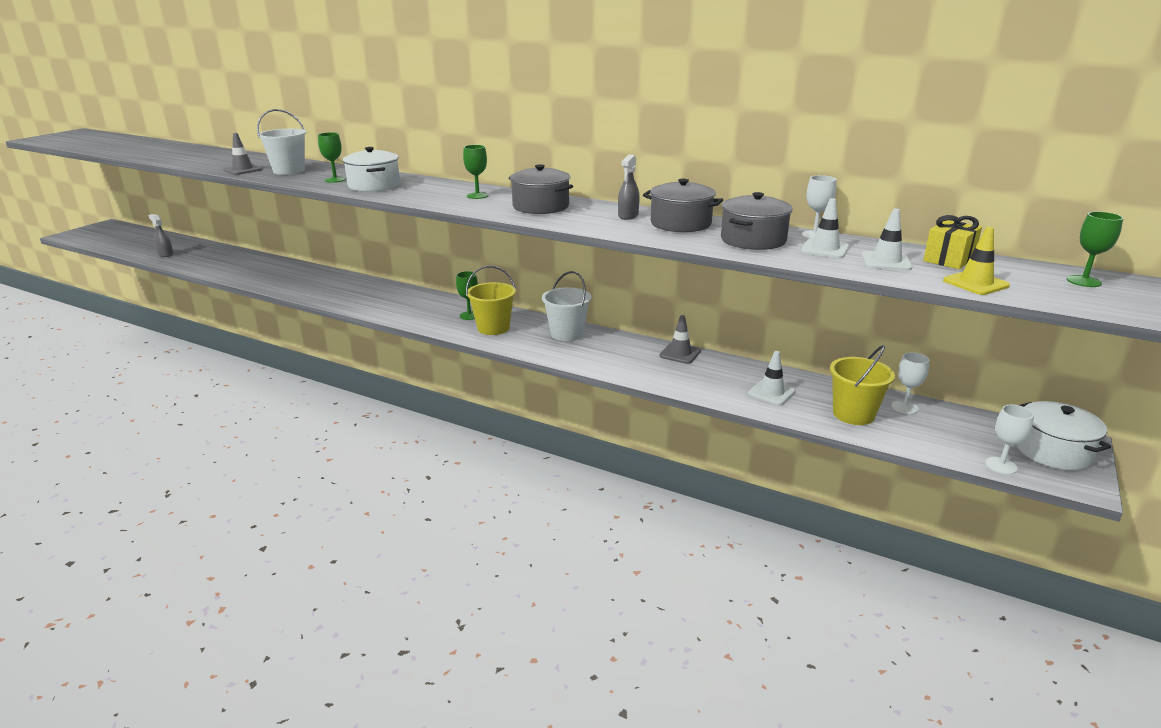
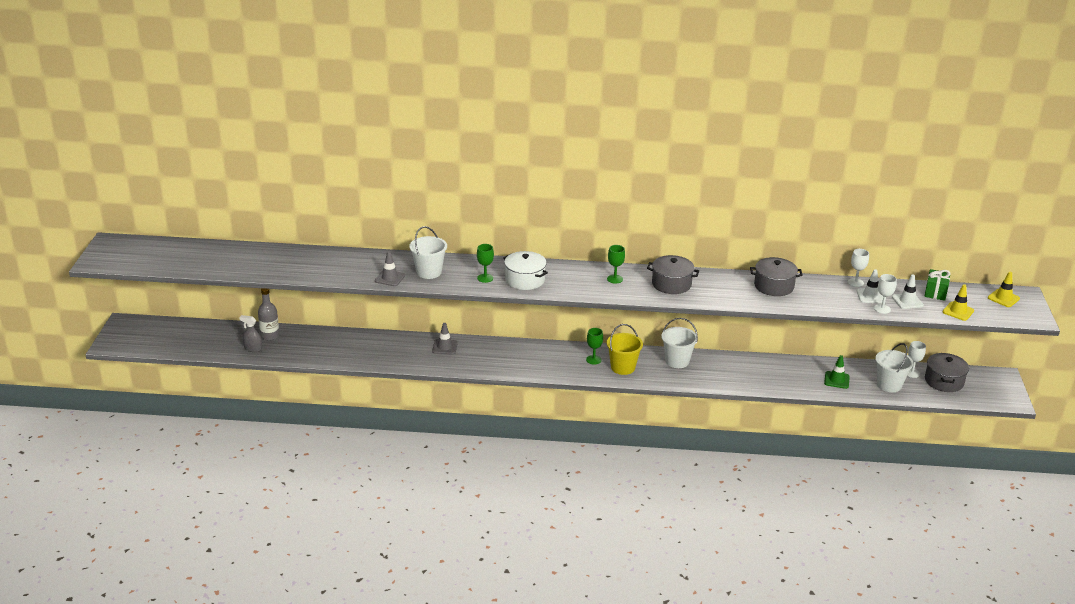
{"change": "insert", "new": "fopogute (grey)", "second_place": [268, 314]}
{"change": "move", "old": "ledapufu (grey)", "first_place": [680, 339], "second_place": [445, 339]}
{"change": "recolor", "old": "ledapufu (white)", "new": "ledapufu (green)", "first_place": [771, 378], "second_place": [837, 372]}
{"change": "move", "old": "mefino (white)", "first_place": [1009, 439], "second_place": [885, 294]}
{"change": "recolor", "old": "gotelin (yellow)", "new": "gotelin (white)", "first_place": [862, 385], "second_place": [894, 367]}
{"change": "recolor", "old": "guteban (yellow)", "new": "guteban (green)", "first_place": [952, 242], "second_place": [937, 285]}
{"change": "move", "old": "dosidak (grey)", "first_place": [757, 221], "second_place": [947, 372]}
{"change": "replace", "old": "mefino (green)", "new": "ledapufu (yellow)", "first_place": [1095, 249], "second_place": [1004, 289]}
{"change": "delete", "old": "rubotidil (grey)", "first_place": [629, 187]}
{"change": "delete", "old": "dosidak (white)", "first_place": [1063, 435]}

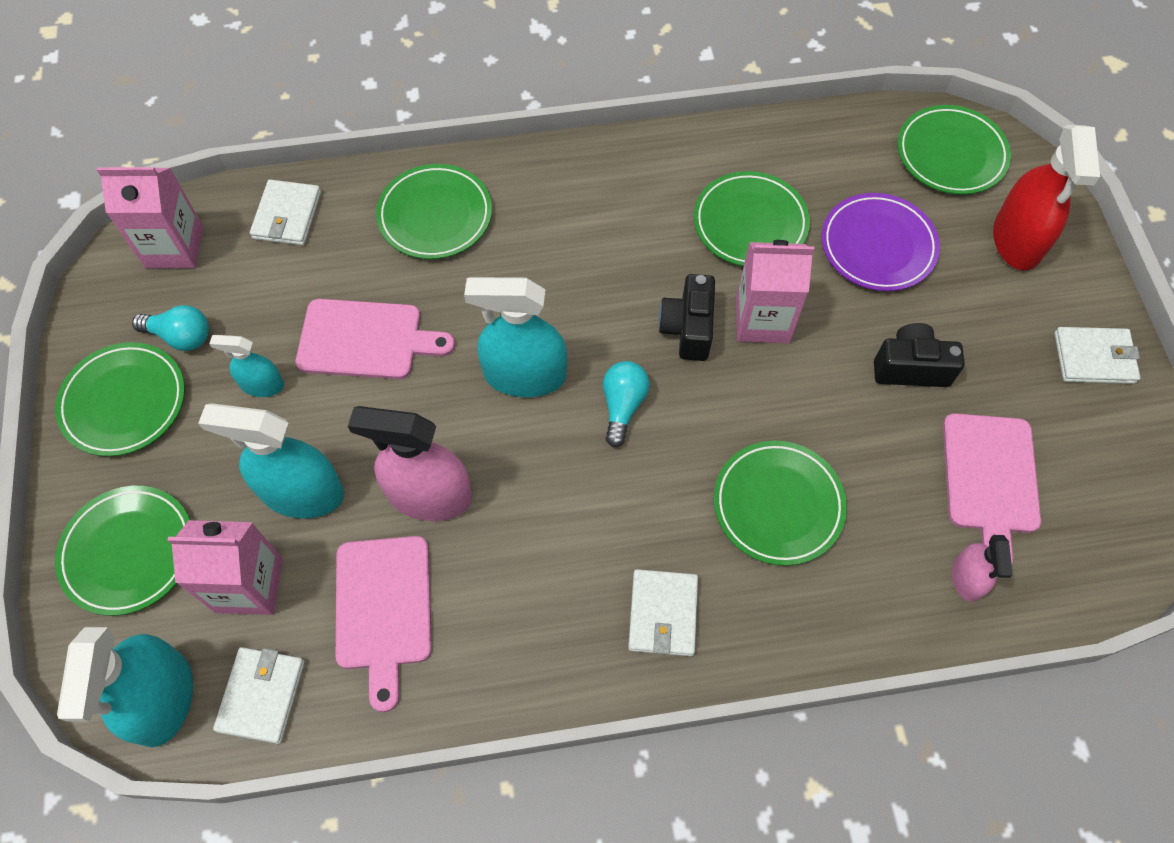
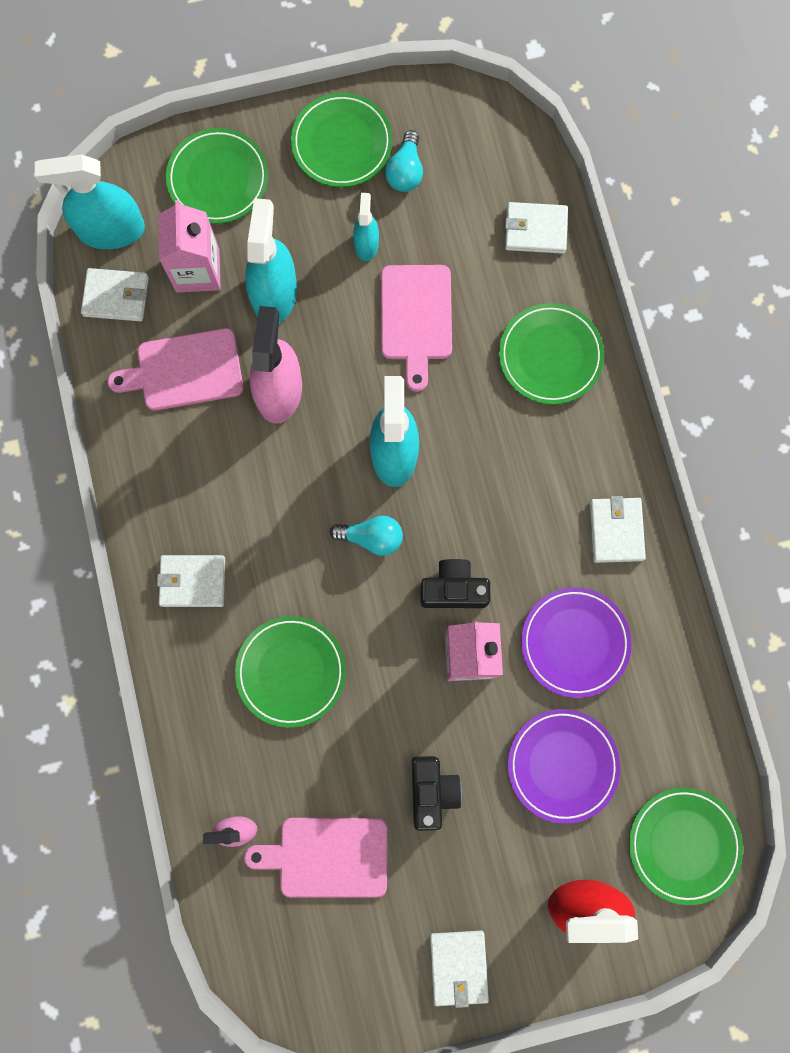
{"change": "recolor", "old": "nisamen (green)", "new": "nisamen (purple)", "first_place": [751, 218], "second_place": [576, 642]}
{"change": "insert", "new": "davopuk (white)", "second_place": [618, 529]}
{"change": "delete", "old": "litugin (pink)", "first_place": [150, 218]}

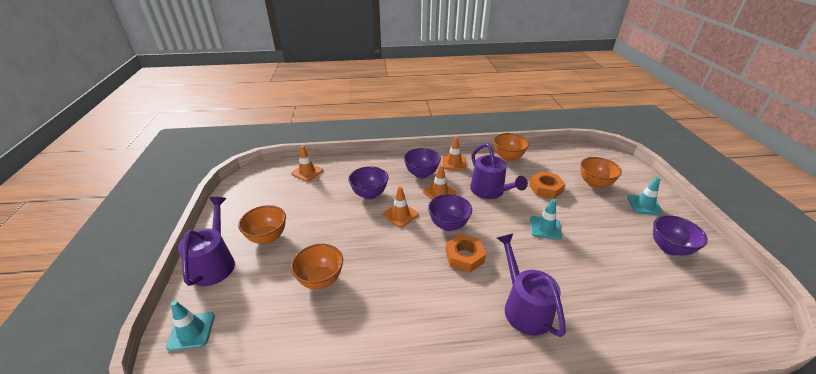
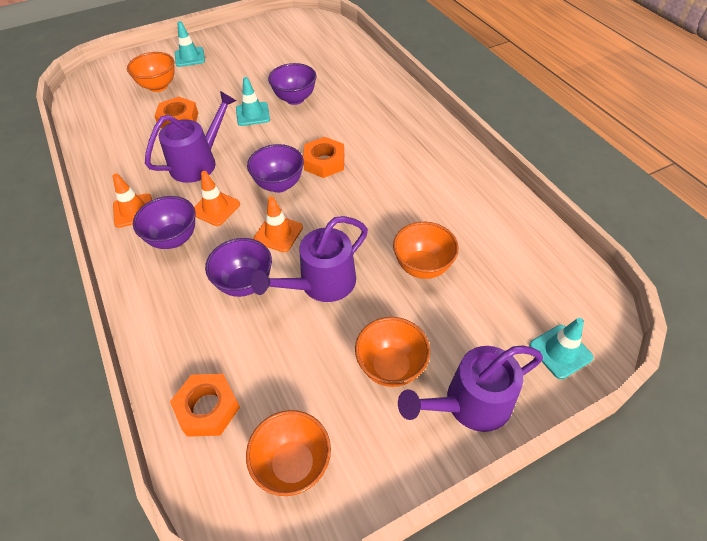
{"change": "replace", "old": "ledapufu (orange)", "new": "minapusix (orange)", "first_place": [307, 164], "second_place": [205, 405]}
{"change": "move", "old": "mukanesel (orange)", "first_place": [511, 147], "second_place": [288, 453]}
{"change": "move", "old": "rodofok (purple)", "first_place": [531, 285], "second_place": [309, 259]}
{"change": "move", "old": "mukanesel (purple)", "first_place": [680, 235], "second_place": [292, 84]}

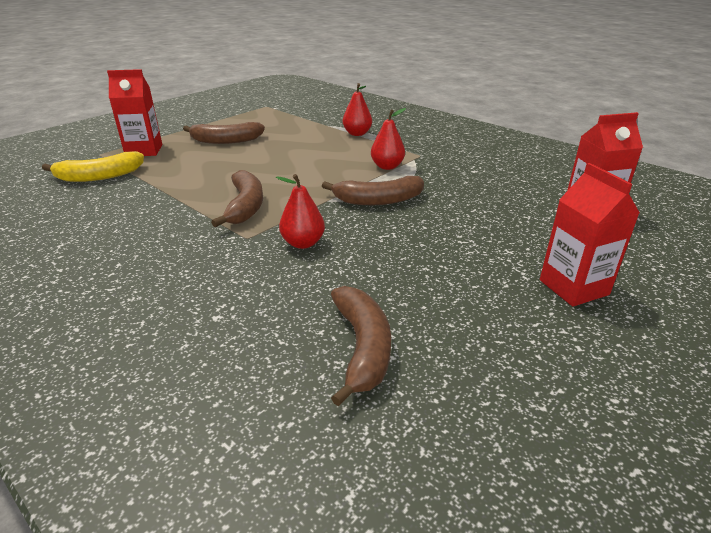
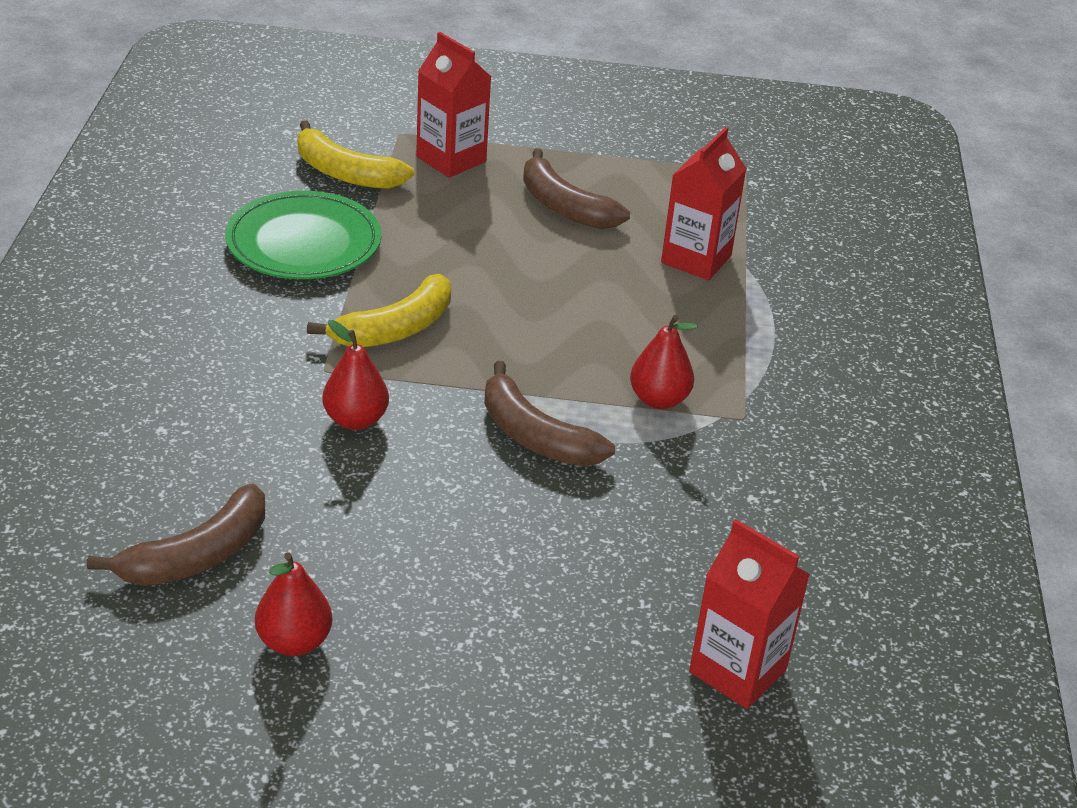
{"change": "insert", "new": "nisamen (green)", "second_place": [303, 235]}
{"change": "move", "old": "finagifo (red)", "first_place": [357, 109], "second_place": [293, 604]}
{"change": "recolor", "old": "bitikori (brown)", "new": "bitikori (yellow)", "first_place": [237, 198], "second_place": [379, 310]}
{"change": "move", "old": "litugin (red)", "first_place": [590, 234], "second_place": [704, 203]}

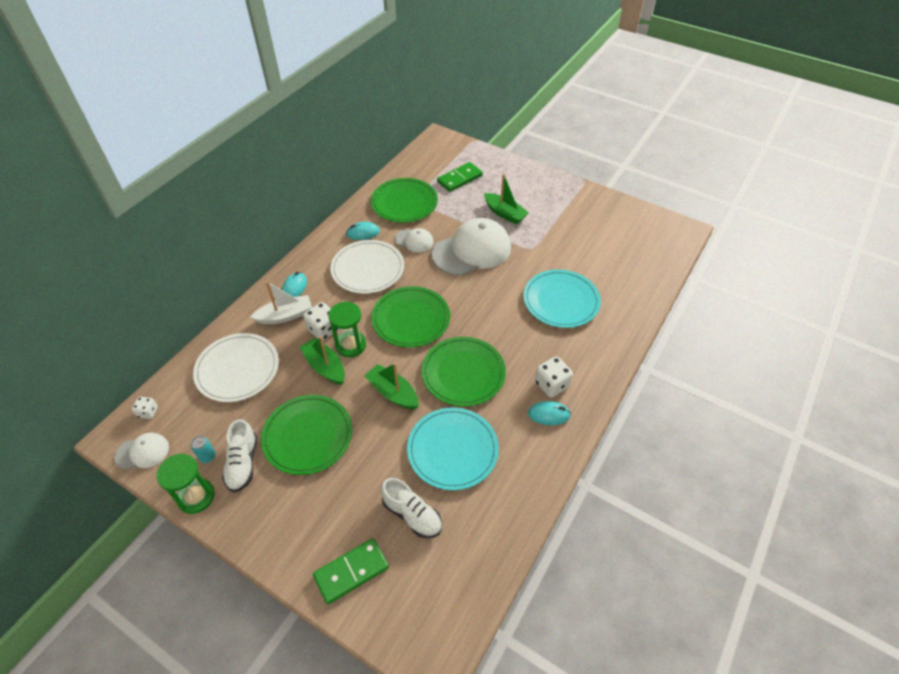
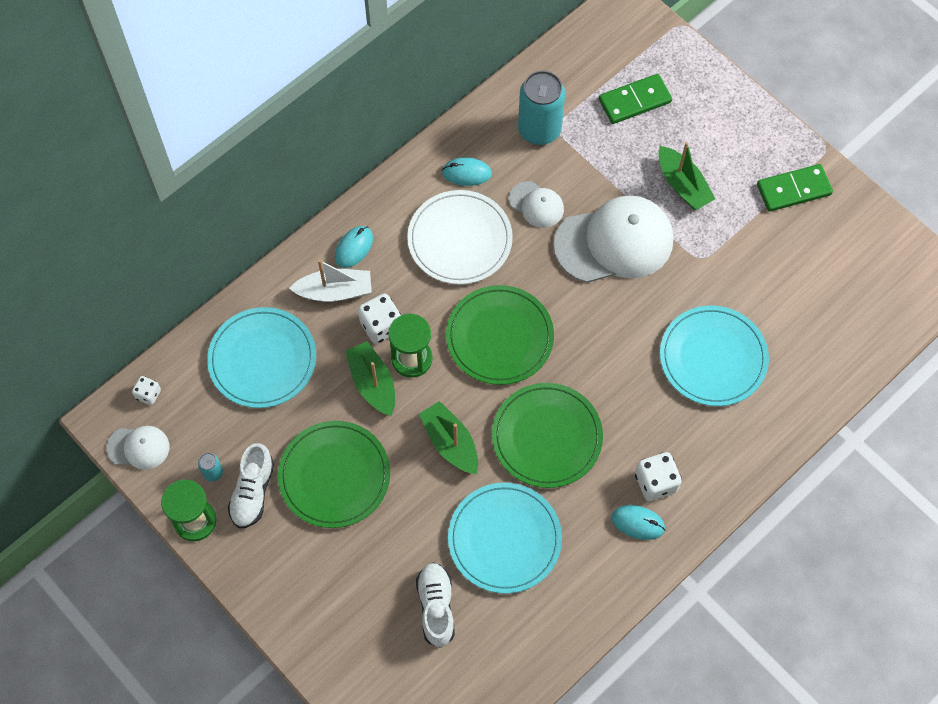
{"change": "recolor", "old": "nisamen (white)", "new": "nisamen (turquoise)", "first_place": [236, 367], "second_place": [261, 357]}
{"change": "rotate", "old": "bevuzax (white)", "first_place": [411, 508], "second_place": [435, 605], "degrees": -150}
{"change": "replace", "old": "nisamen (green)", "new": "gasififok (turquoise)", "first_place": [404, 200], "second_place": [541, 108]}
{"change": "move", "old": "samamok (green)", "first_place": [351, 571], "second_place": [795, 188]}

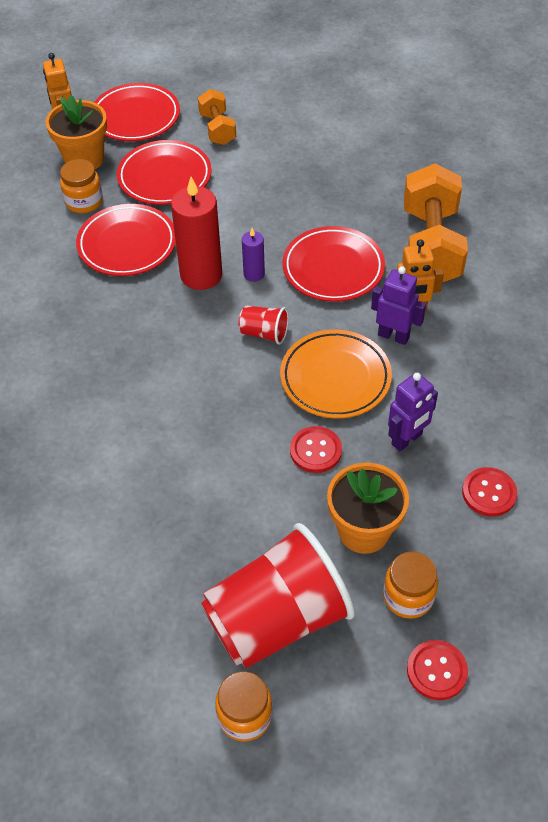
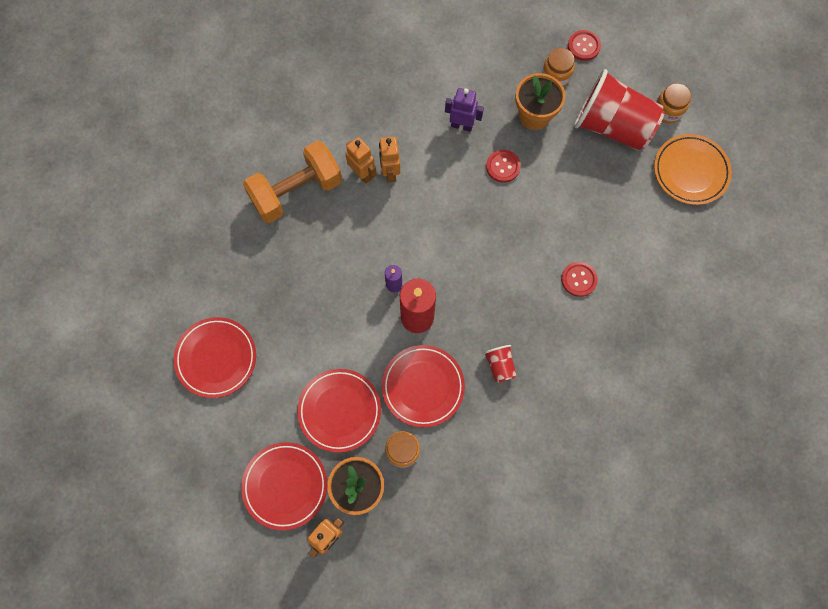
{"change": "move", "old": "nisamen (red)", "first_place": [333, 264], "second_place": [215, 357]}
{"change": "recolor", "old": "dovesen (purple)", "new": "dovesen (orange)", "first_place": [398, 305], "second_place": [389, 159]}
{"change": "move", "old": "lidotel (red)", "first_place": [263, 325], "second_place": [500, 364]}
{"change": "move", "old": "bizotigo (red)", "first_place": [489, 492], "second_place": [579, 279]}
{"change": "move", "old": "nisamen (orange)", "first_place": [336, 374], "second_place": [693, 169]}
{"change": "delete", "old": "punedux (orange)", "first_place": [217, 117]}

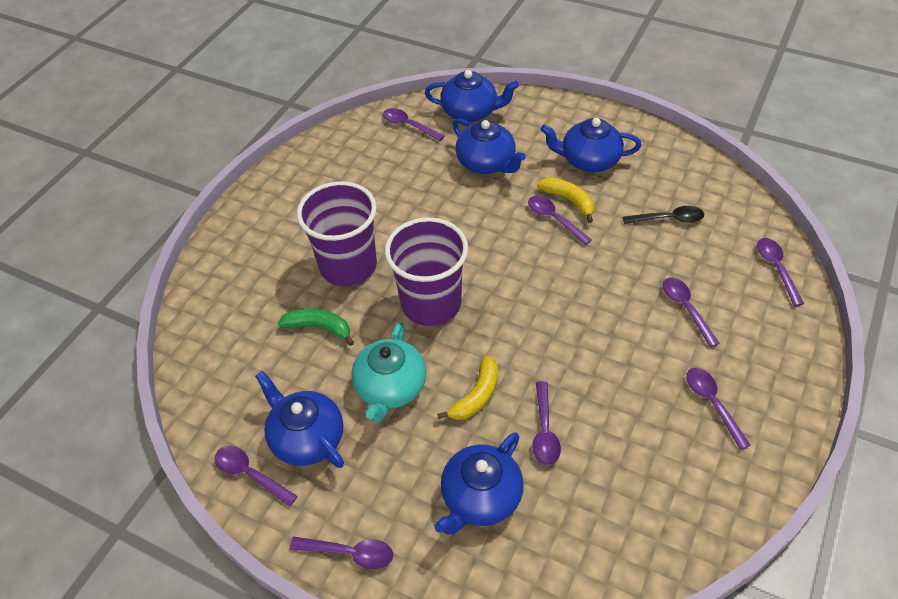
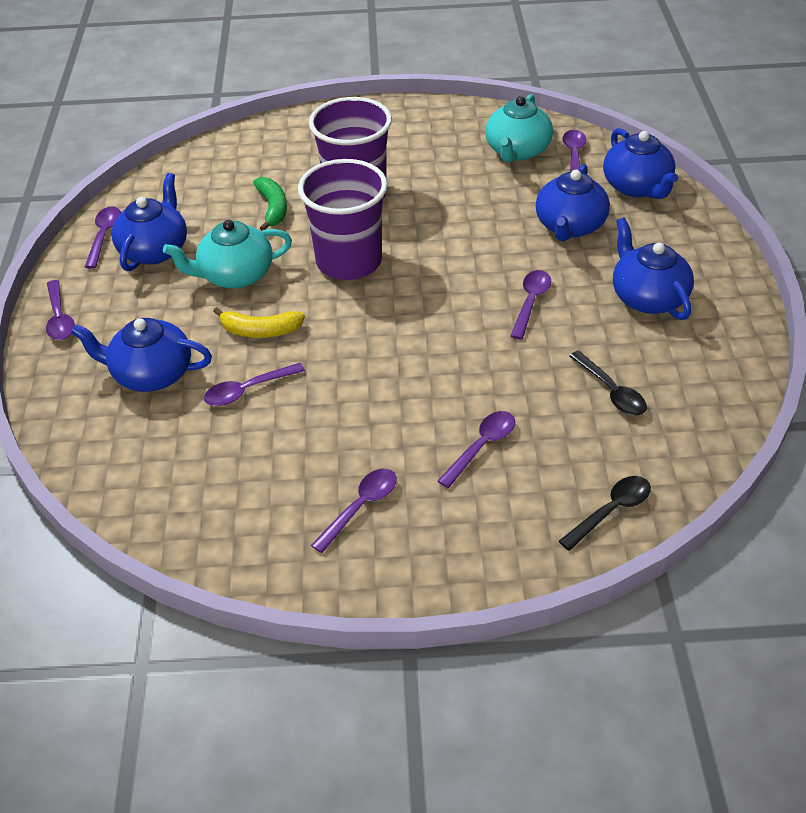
{"change": "insert", "new": "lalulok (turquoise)", "second_place": [519, 128]}
{"change": "recolor", "old": "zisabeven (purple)", "new": "zisabeven (black)", "first_place": [780, 272], "second_place": [605, 513]}
{"change": "delete", "old": "bitikori (yellow)", "first_place": [565, 200]}

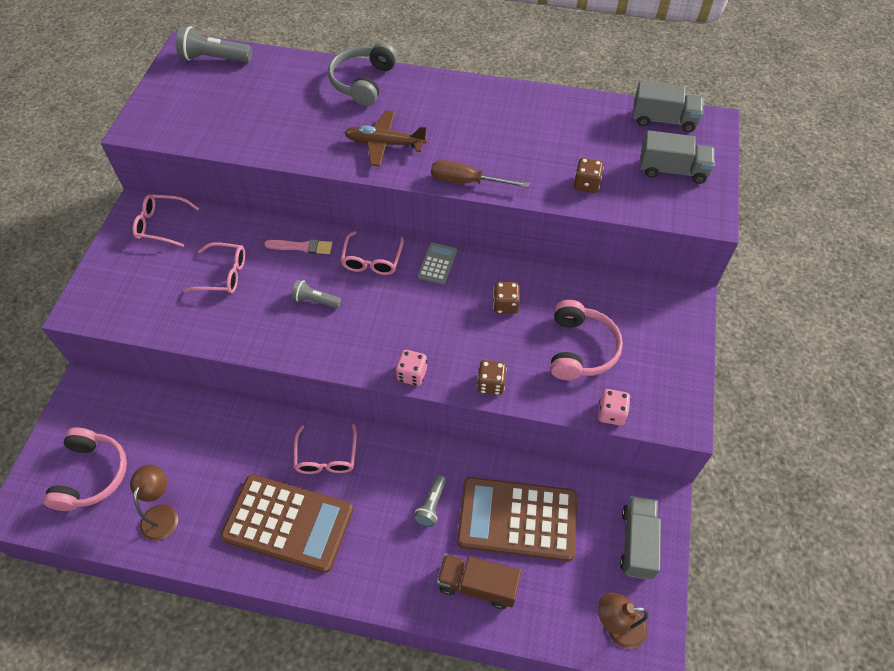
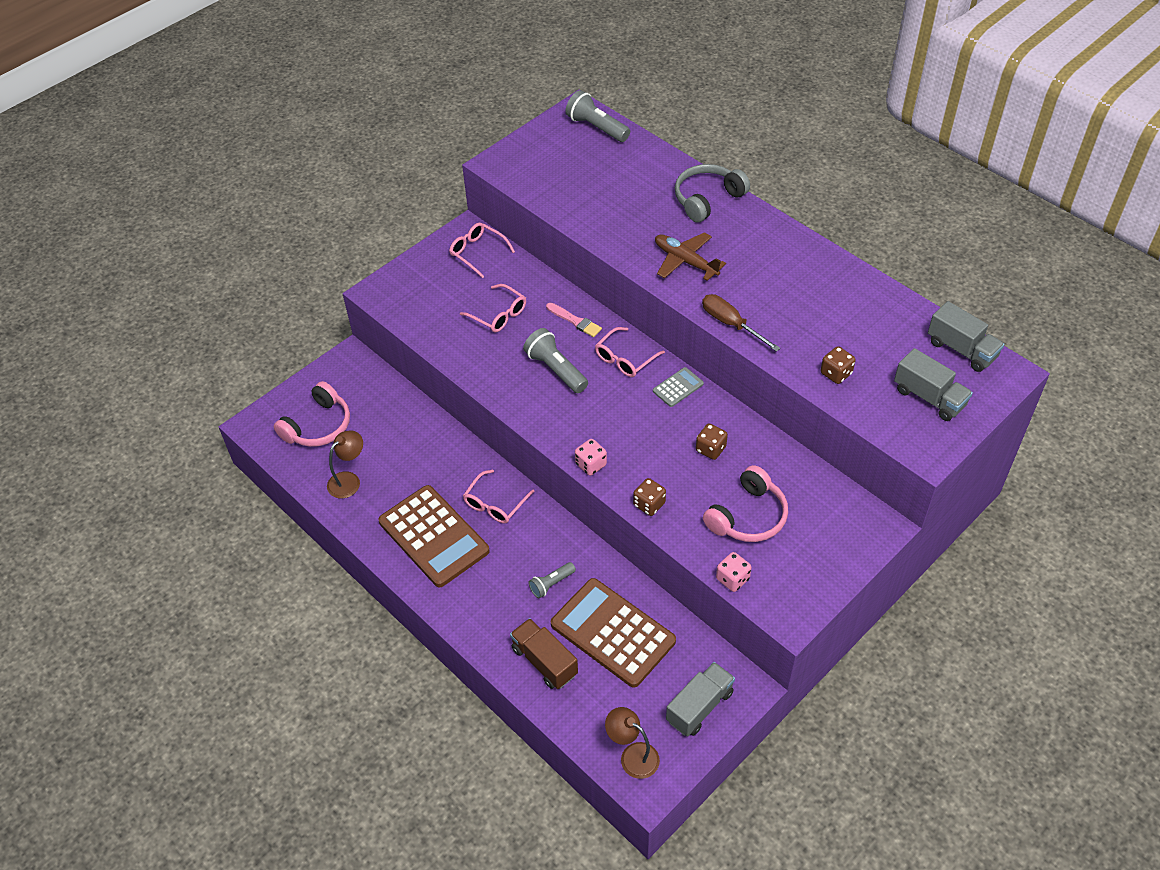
{"change": "resize", "old": "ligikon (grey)", "first_place": [316, 294], "second_place": [555, 360], "factor": 1.64}

